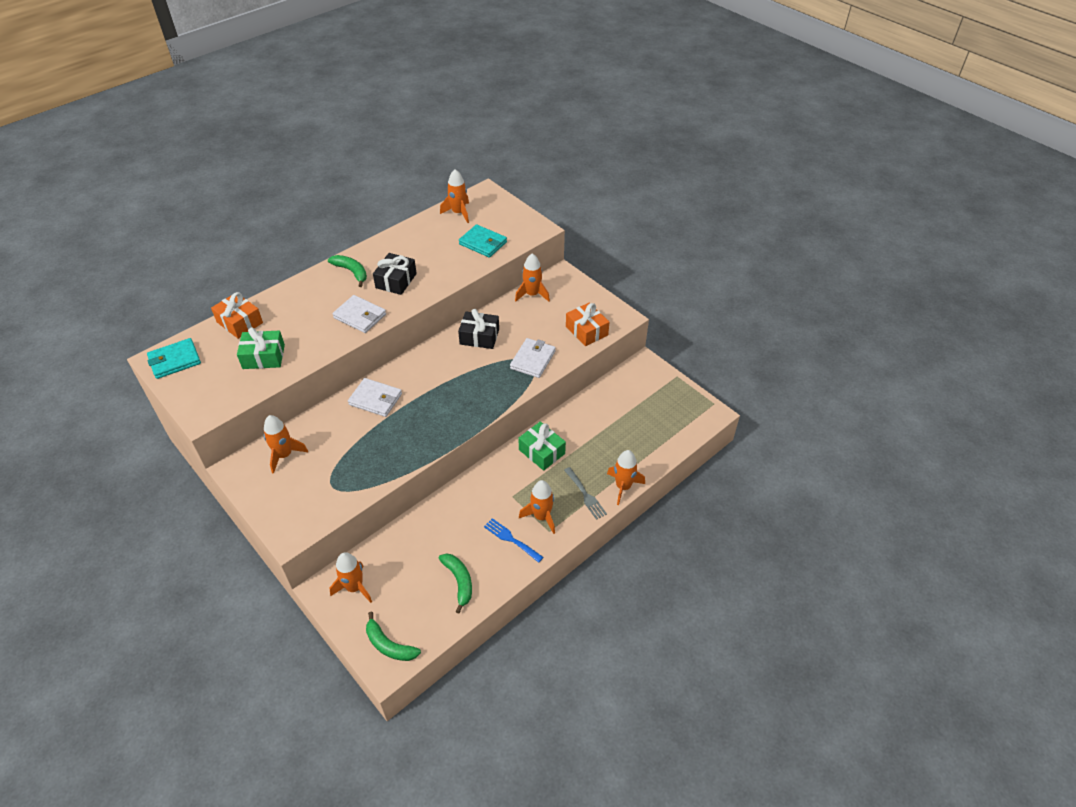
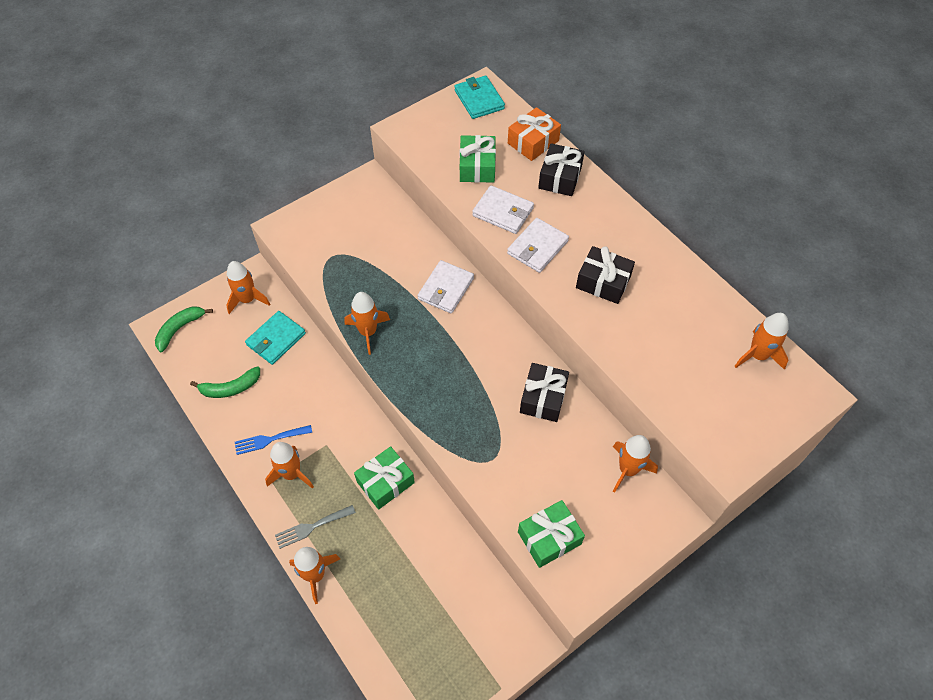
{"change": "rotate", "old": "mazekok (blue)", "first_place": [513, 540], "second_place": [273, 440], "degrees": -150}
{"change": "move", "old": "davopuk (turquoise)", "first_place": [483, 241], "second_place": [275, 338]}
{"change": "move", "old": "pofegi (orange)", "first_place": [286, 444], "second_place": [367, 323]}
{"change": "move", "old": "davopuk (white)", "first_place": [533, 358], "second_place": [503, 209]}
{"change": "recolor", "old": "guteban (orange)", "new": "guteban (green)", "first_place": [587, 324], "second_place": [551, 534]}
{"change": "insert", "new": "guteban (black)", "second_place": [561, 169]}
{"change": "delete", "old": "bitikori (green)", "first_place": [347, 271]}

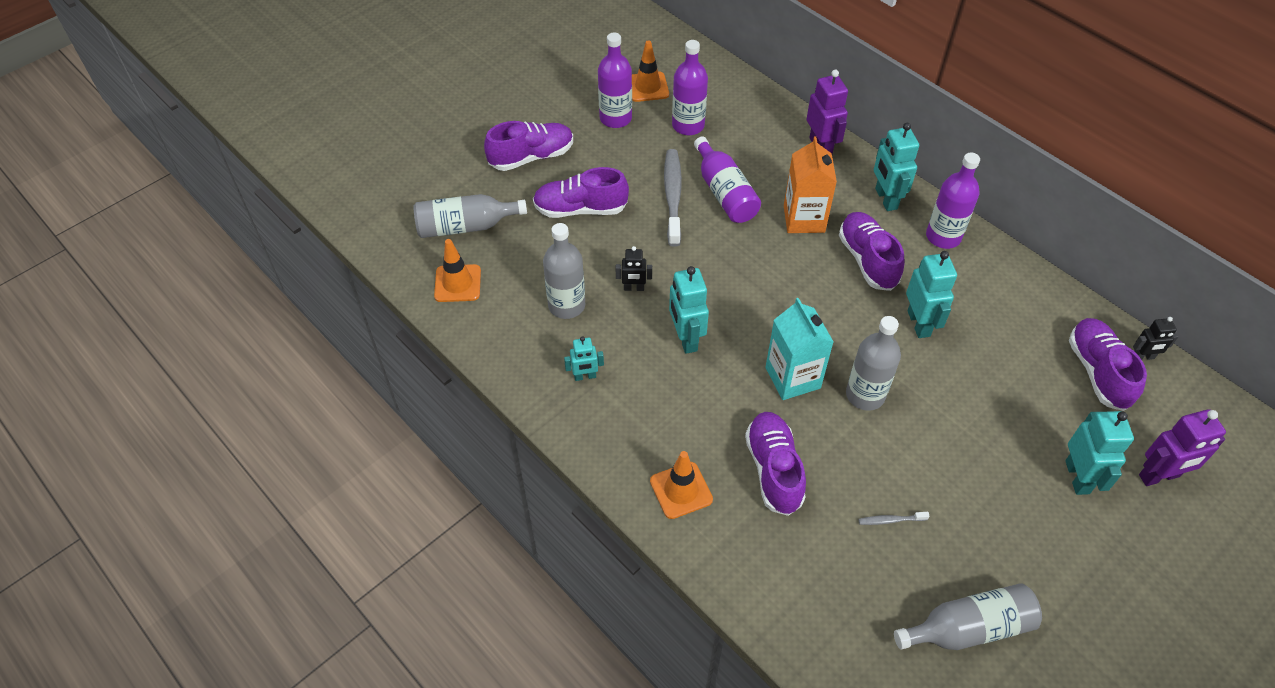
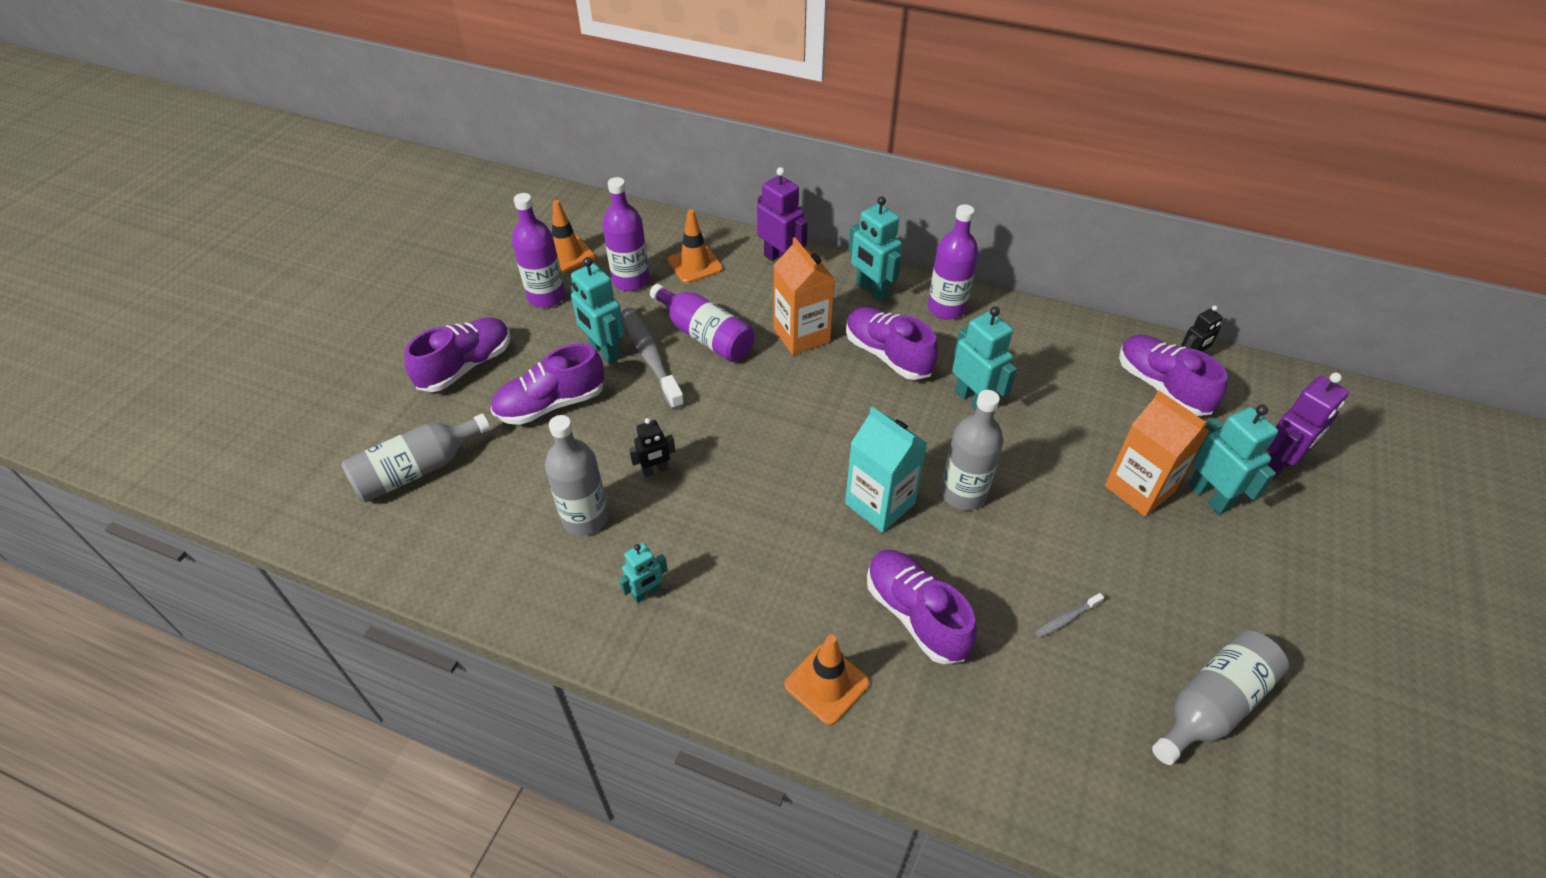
{"change": "move", "old": "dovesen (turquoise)", "first_place": [689, 310], "second_place": [597, 310]}
{"change": "move", "old": "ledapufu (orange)", "first_place": [457, 270], "second_place": [695, 246]}
{"change": "insert", "new": "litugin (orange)", "second_place": [1157, 454]}

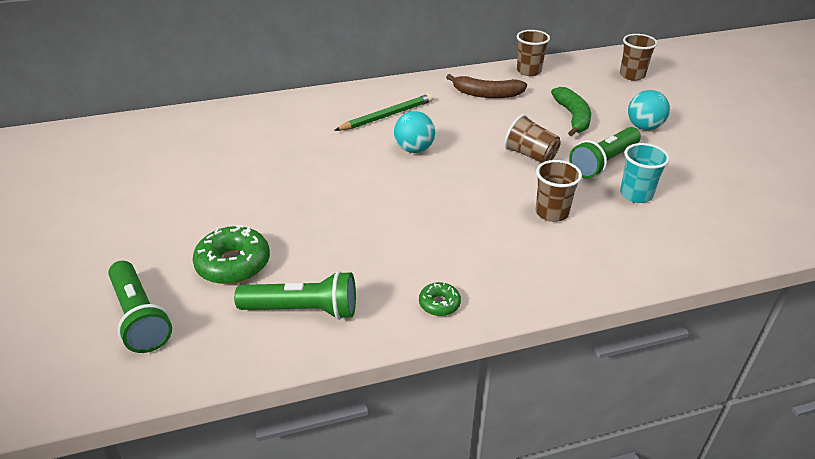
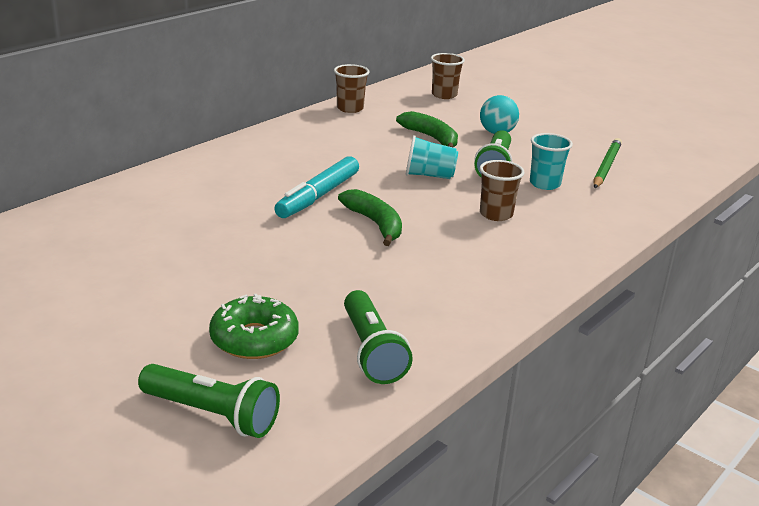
{"change": "replace", "old": "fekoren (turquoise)", "new": "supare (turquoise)", "first_place": [414, 132], "second_place": [316, 187]}
{"change": "insert", "new": "bitikori (green)", "second_place": [370, 217]}
{"change": "rotate", "old": "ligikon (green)", "first_place": [295, 295], "second_place": [378, 337], "degrees": 105}
{"change": "recolor", "old": "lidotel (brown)", "new": "lidotel (turquoise)", "first_place": [532, 138], "second_place": [432, 157]}
{"change": "move", "old": "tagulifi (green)", "first_place": [384, 112], "second_place": [608, 163]}
{"change": "delete", "old": "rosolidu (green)", "first_place": [440, 299]}
{"change": "delete", "old": "bitikori (brown)", "first_place": [486, 86]}

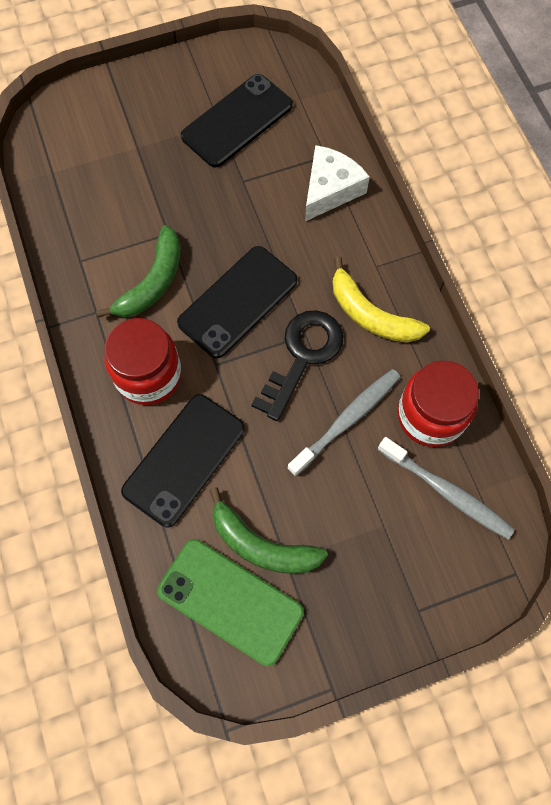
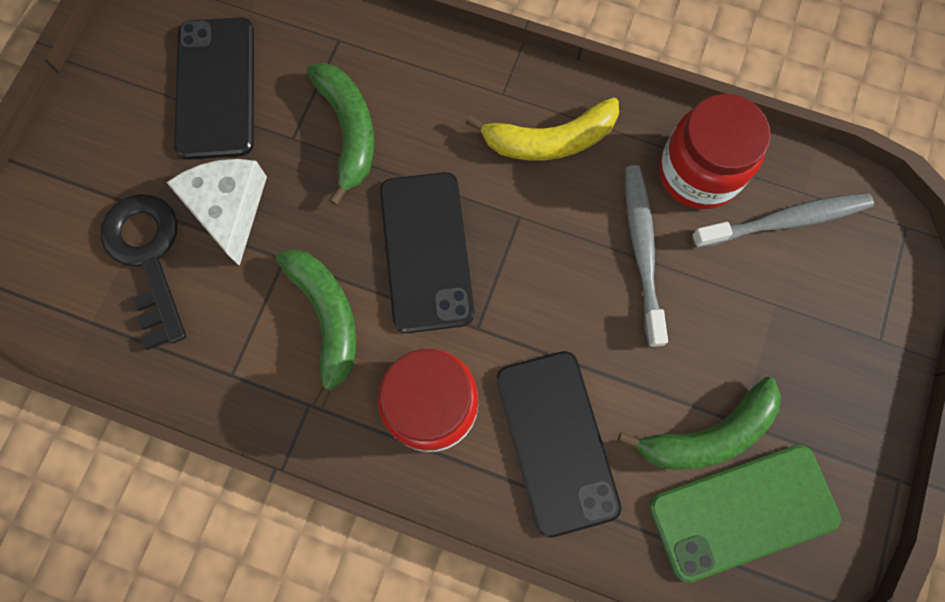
{"change": "move", "old": "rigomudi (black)", "first_place": [297, 365], "second_place": [143, 272]}
{"change": "move", "old": "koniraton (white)", "first_place": [337, 183], "second_place": [216, 212]}
{"change": "insert", "new": "bitikori (green)", "second_place": [340, 134]}

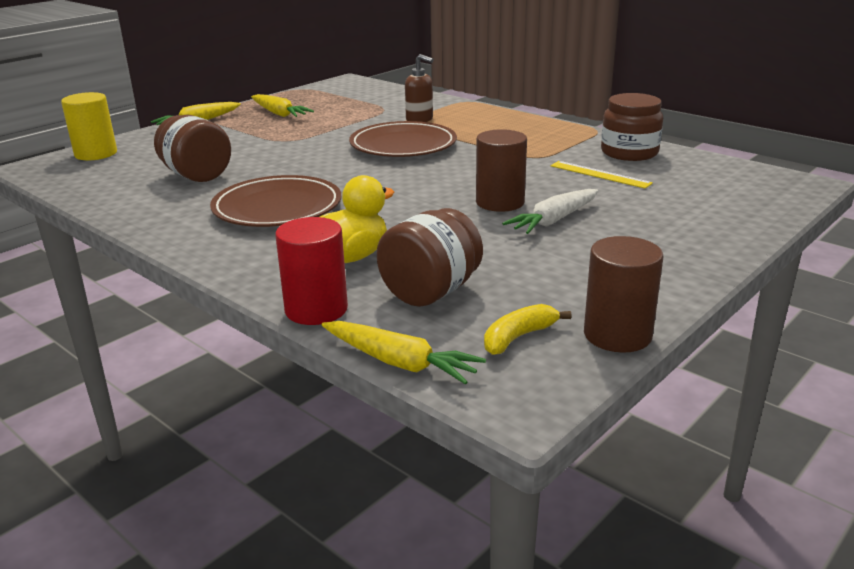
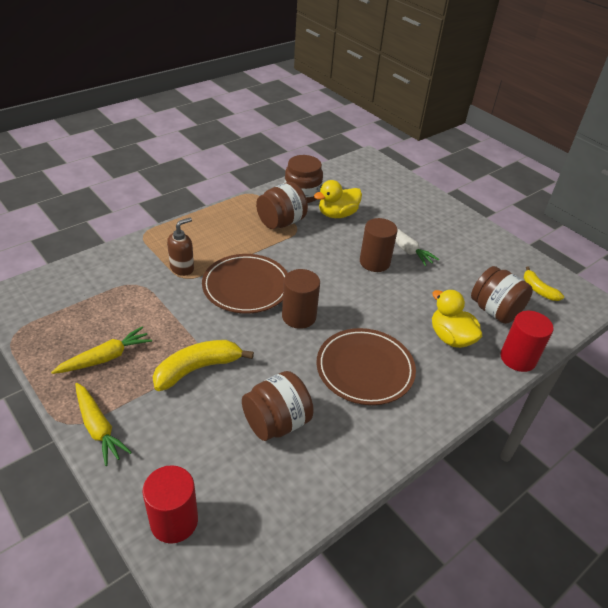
{"change": "recolor", "old": "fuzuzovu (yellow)", "new": "fuzuzovu (red)", "first_place": [89, 126], "second_place": [170, 504]}
{"change": "insert", "new": "bitikori (yellow)", "second_place": [203, 365]}
{"change": "insert", "new": "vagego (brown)", "second_place": [282, 205]}
{"change": "move", "old": "fuzuzovu (brown)", "first_place": [623, 294], "second_place": [301, 299]}
{"change": "replace", "old": "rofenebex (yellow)", "new": "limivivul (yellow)", "first_place": [601, 175], "second_place": [338, 199]}
{"change": "delete", "old": "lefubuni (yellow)", "first_place": [403, 353]}

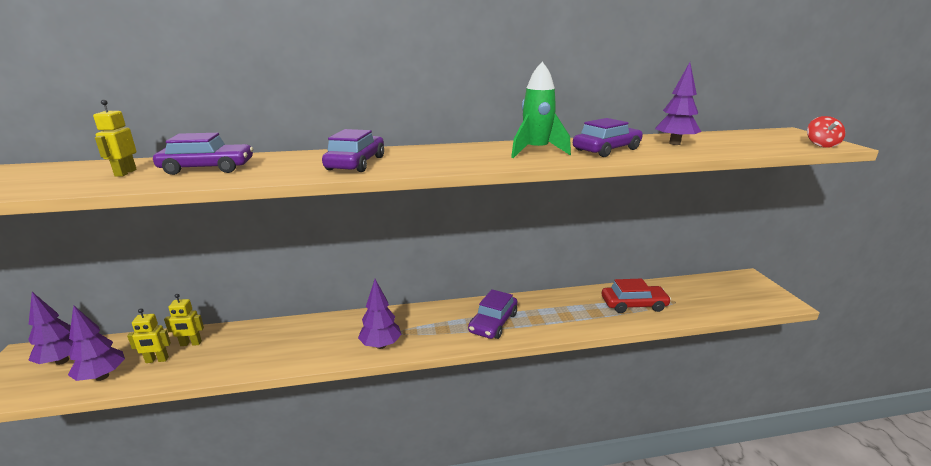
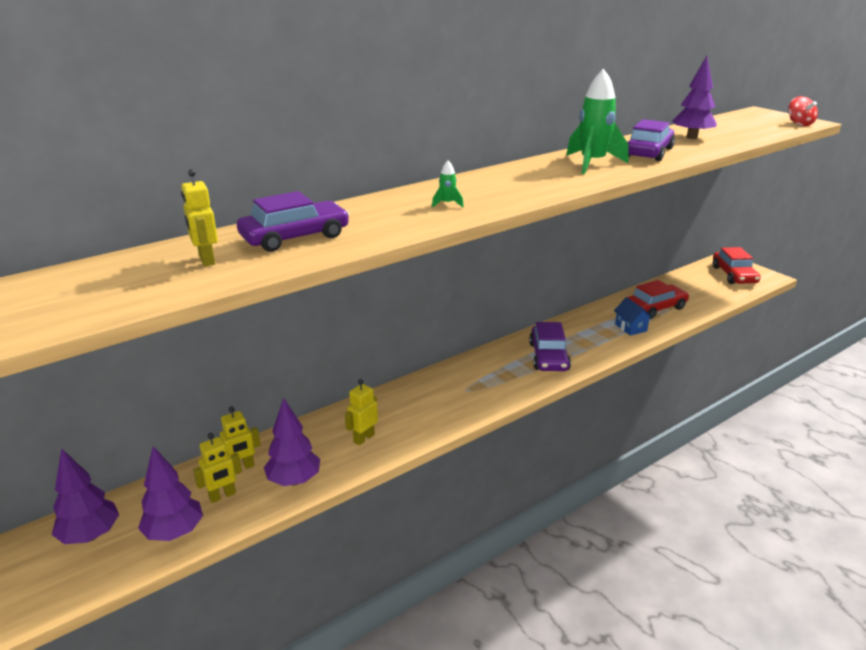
{"change": "move", "old": "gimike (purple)", "first_place": [380, 314], "second_place": [292, 442]}
{"change": "insert", "new": "dovesen (yellow)", "second_place": [361, 412]}
{"change": "replace", "old": "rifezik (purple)", "new": "pofegi (green)", "first_place": [353, 150], "second_place": [448, 184]}
{"change": "insert", "new": "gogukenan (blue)", "second_place": [633, 316]}
{"change": "insert", "new": "rifezik (red)", "second_place": [737, 265]}

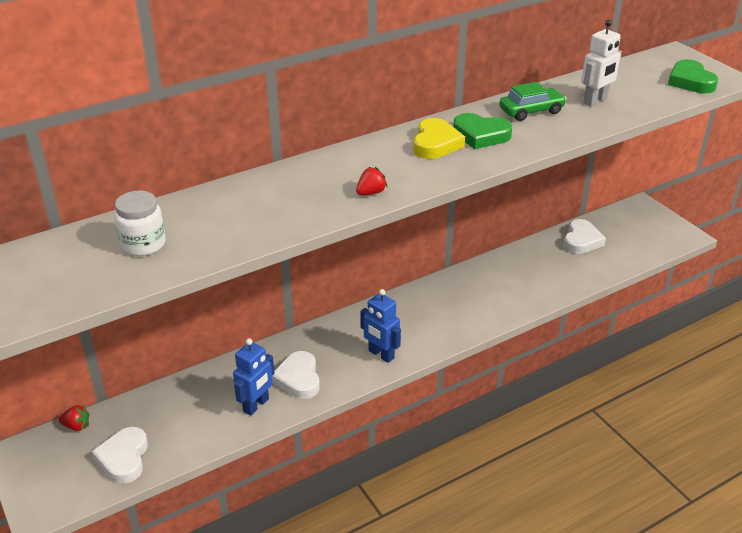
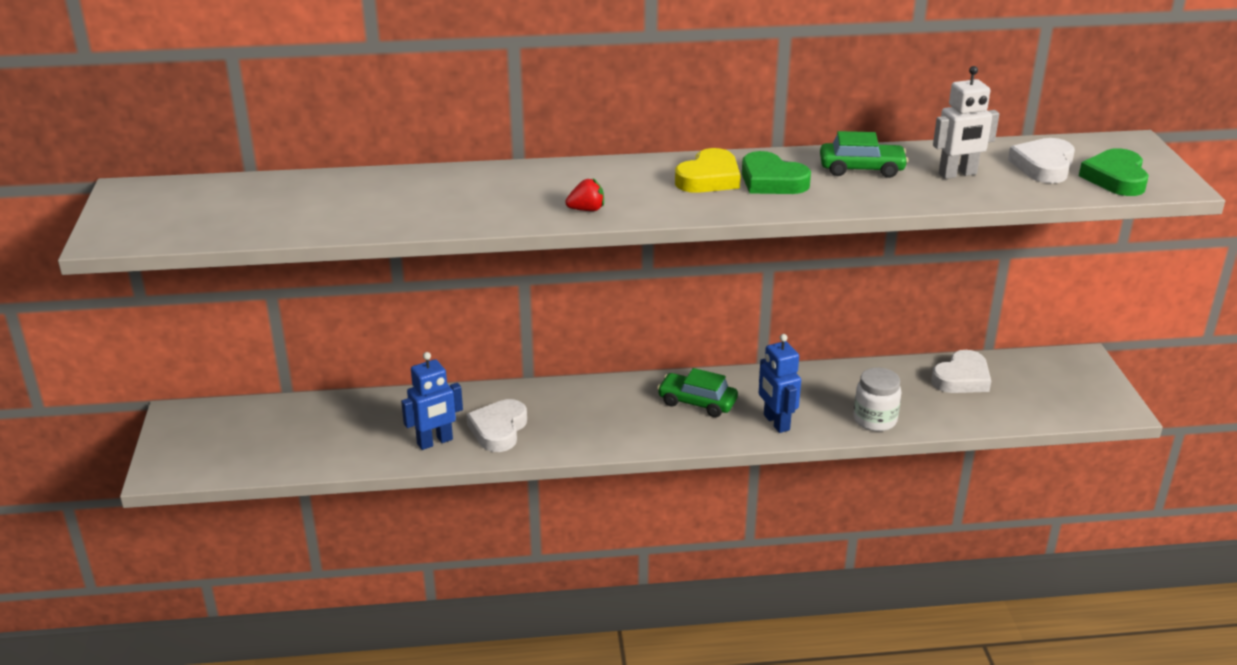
{"change": "insert", "new": "rifezik (green)", "second_place": [697, 392]}
{"change": "move", "old": "dovesen (blue)", "first_place": [380, 326], "second_place": [780, 383]}
{"change": "move", "old": "vagego (white)", "first_place": [140, 223], "second_place": [877, 399]}
{"change": "move", "old": "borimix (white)", "first_place": [120, 455], "second_place": [1041, 160]}
{"change": "delete", "old": "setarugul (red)", "first_place": [74, 417]}

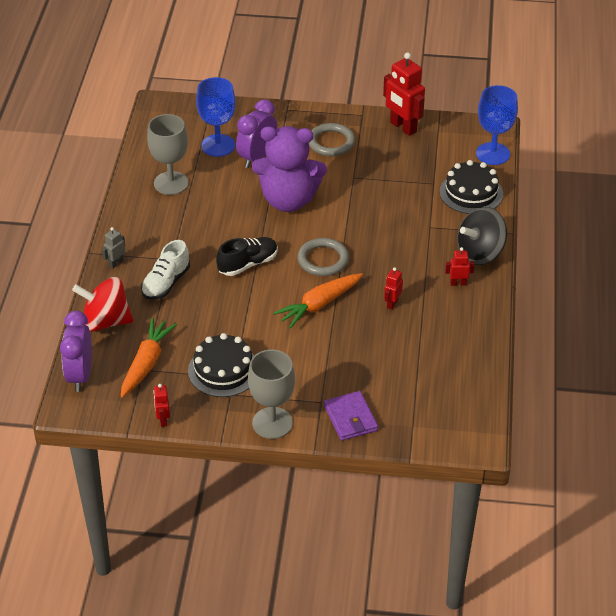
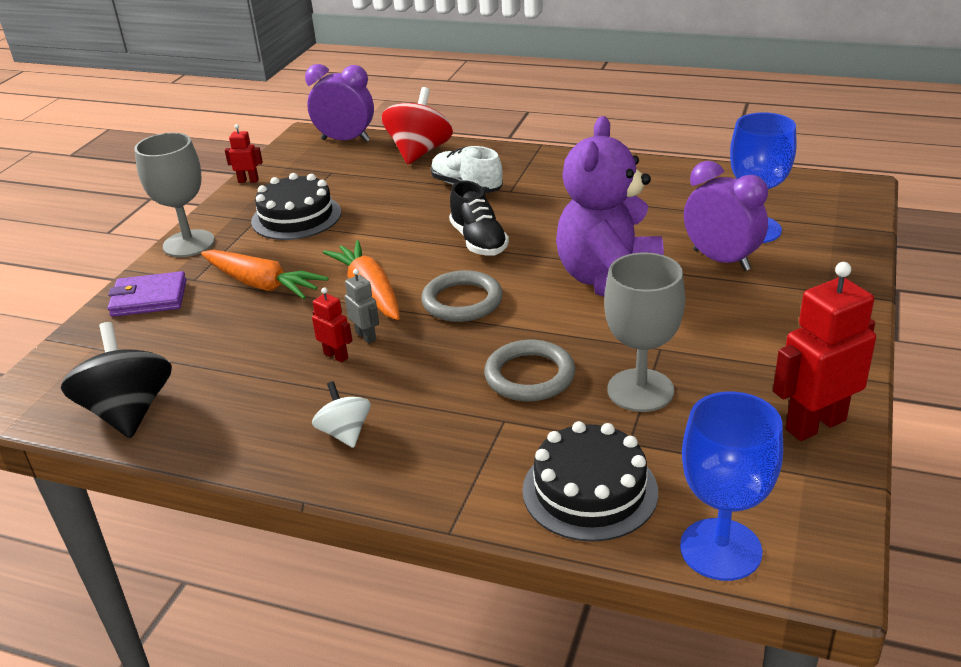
{"change": "move", "old": "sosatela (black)", "first_place": [482, 236], "second_place": [116, 380]}
{"change": "move", "old": "lefubuni (orange)", "first_place": [149, 357], "second_place": [265, 274]}
{"change": "replace", "old": "dovesen (red)", "new": "sosatela (white)", "first_place": [459, 266], "second_place": [341, 414]}
{"change": "move", "old": "dovesen (grey)", "first_place": [113, 248], "second_place": [362, 306]}
{"change": "move", "old": "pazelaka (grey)", "first_place": [332, 139], "second_place": [529, 370]}
{"change": "move", "old": "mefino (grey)", "first_place": [168, 154], "second_place": [644, 332]}

